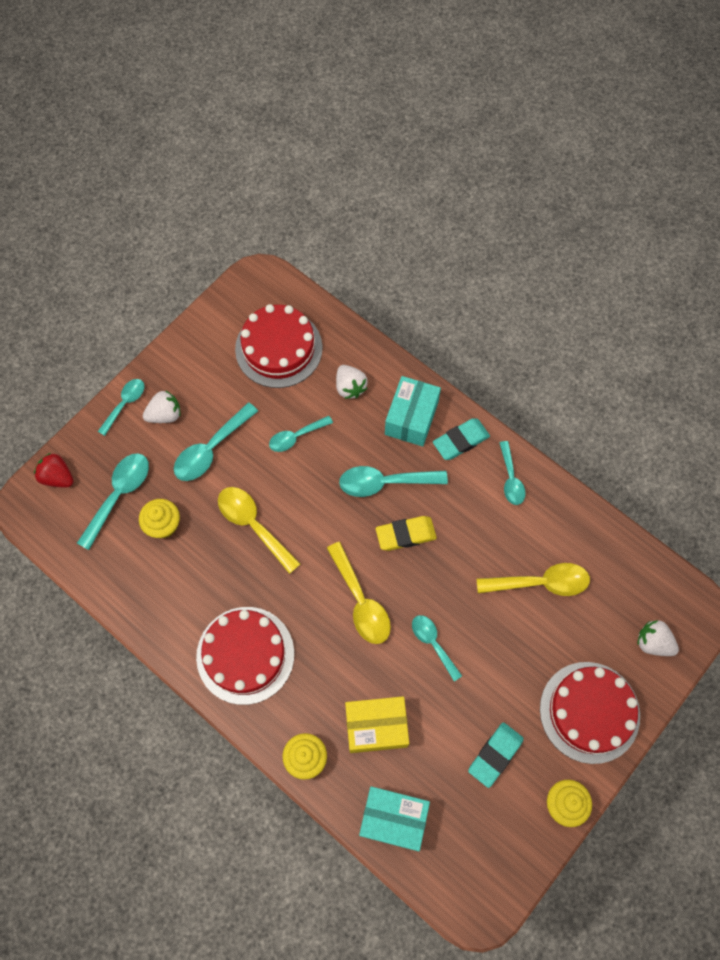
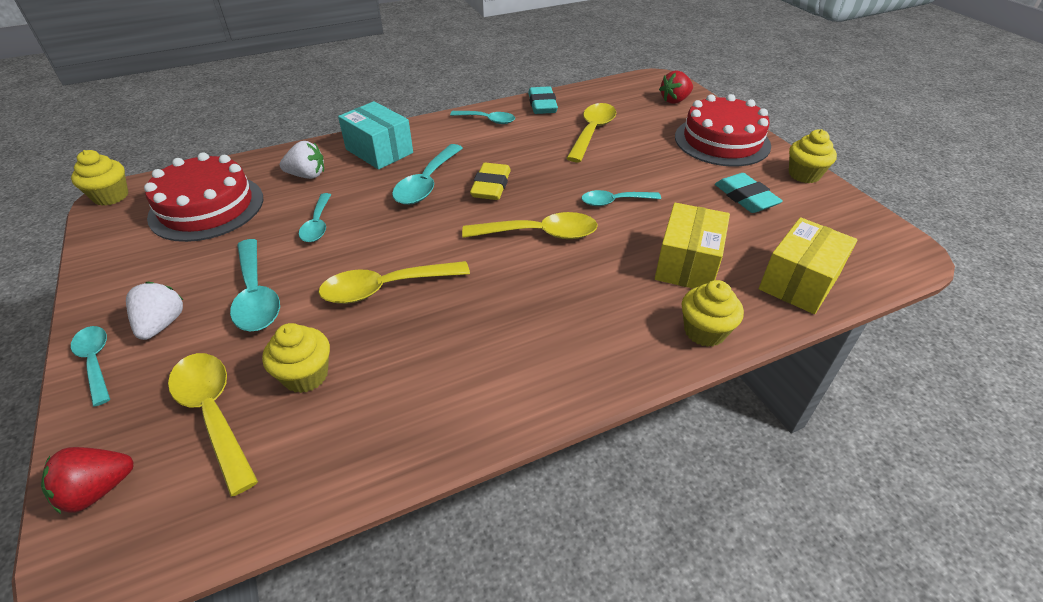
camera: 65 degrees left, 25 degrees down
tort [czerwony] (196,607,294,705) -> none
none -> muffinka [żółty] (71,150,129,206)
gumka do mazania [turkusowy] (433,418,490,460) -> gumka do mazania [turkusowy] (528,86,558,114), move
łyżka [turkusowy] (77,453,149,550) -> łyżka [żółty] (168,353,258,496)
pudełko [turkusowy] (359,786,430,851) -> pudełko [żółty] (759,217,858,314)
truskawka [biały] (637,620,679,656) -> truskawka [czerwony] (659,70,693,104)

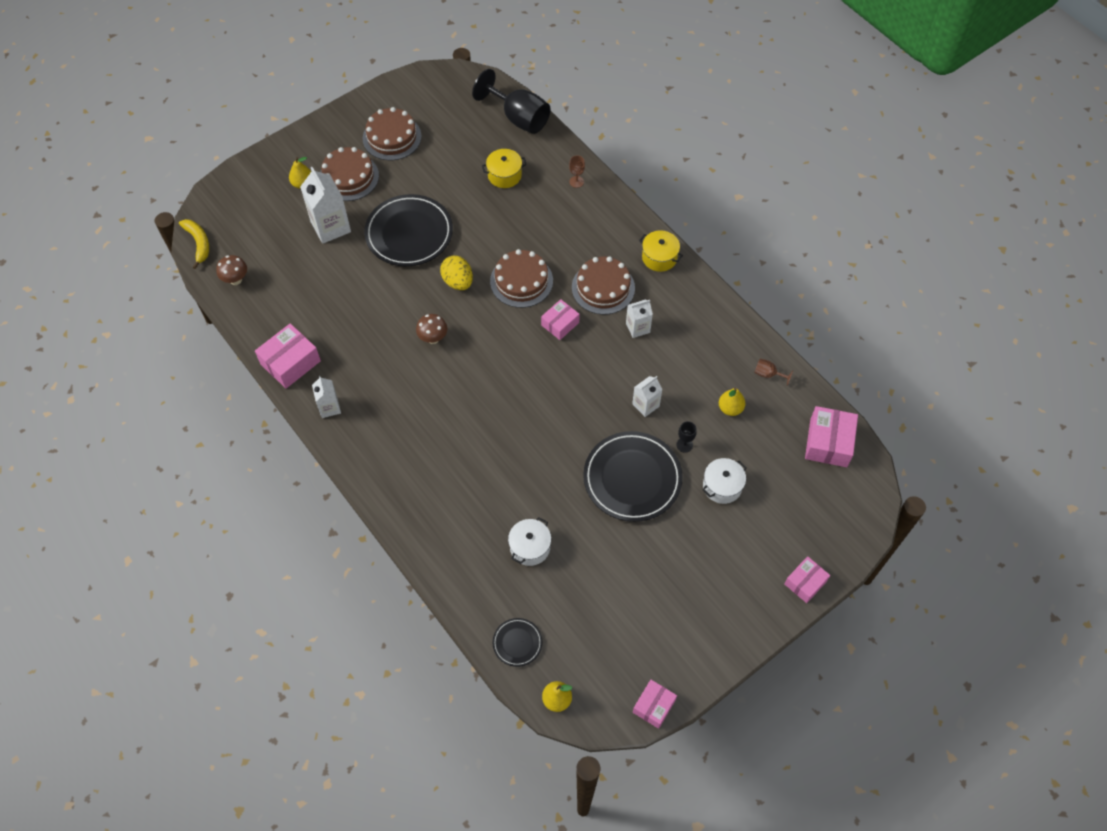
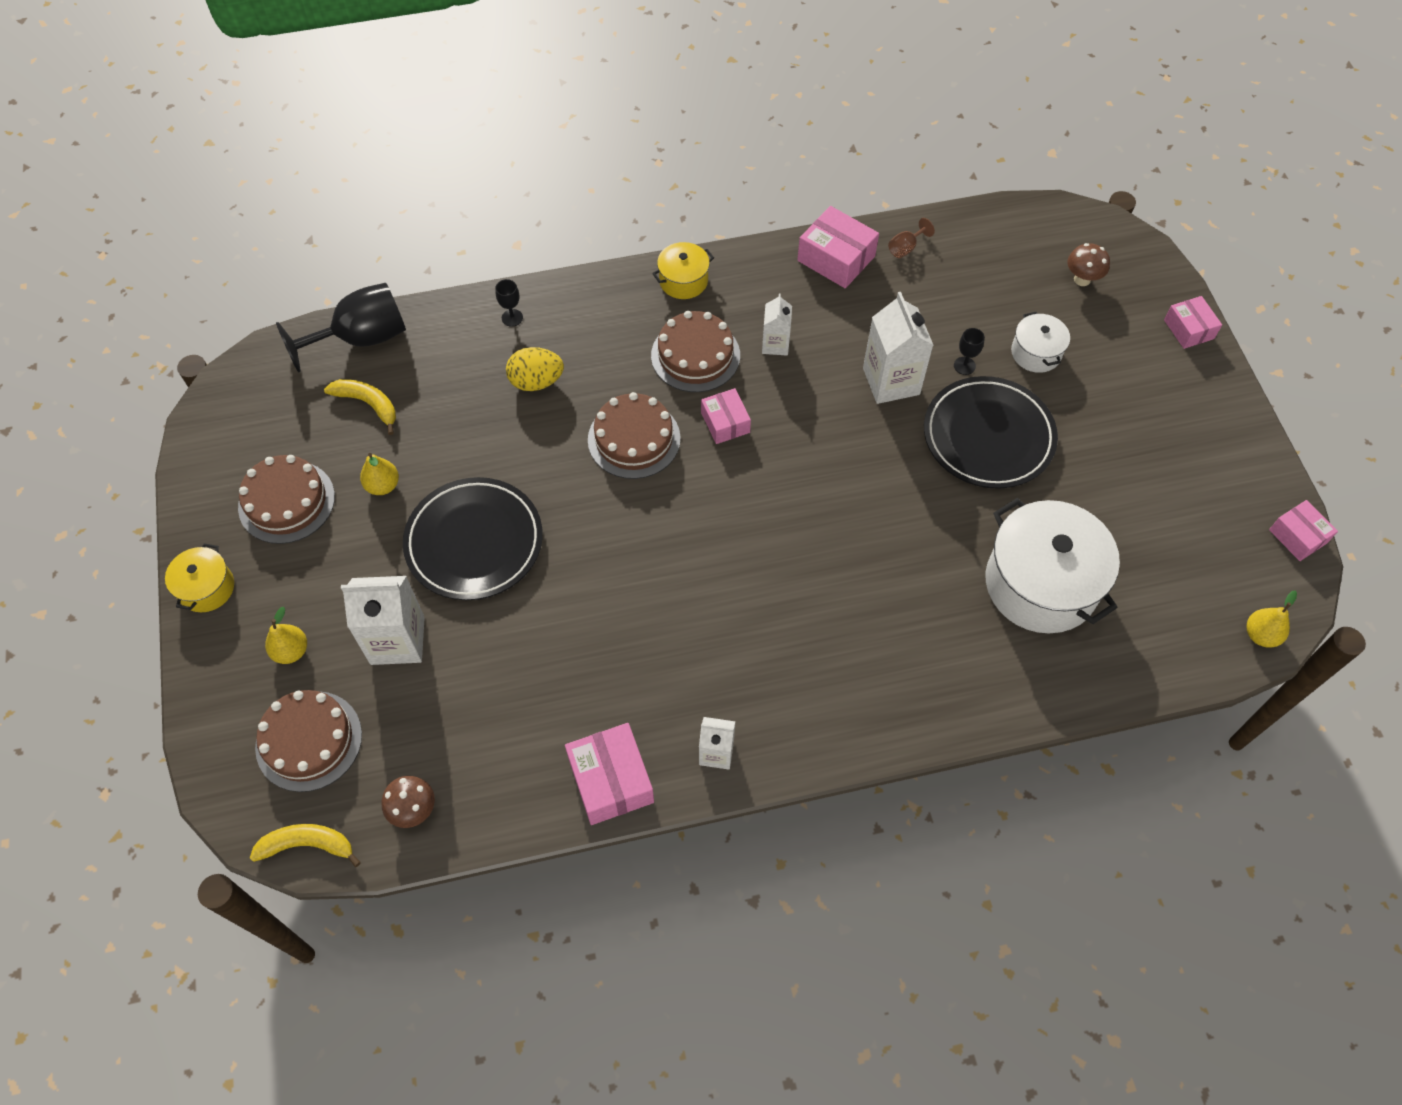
camera: 65 degrees left, 0 degrees up
talerz [czarny] (493,618,542,667) -> none
none -> banan [żółty] (324,379,396,435)
tort [brązowy] (320,147,379,201) -> tort [brązowy] (255,690,362,792), move
grzyb [brązowy] (416,314,447,344) -> grzyb [brązowy] (1067,243,1110,286), move
jajko [żółty] (440,255,473,290) -> jajko [żółty] (506,347,564,391), move
garnek [żółty] (482,149,527,188) -> garnek [żółty] (165,543,234,612), move
gruszka [żółty] (719,388,745,416) -> gruszka [żółty] (360,453,399,495), move
pudełko [różowy] (805,406,858,467) -> pudełko [różowy] (797,206,879,288), move
kielich [brązowy] (569,155,585,188) -> kielich [czarny] (495,279,523,327)
garnek [biały] (508,517,551,566) -> garnek [biały] (986,498,1120,633), x2.02
karton mleka [biały] (632,376,663,417) -> karton mleka [biały] (863,292,934,404), x1.73

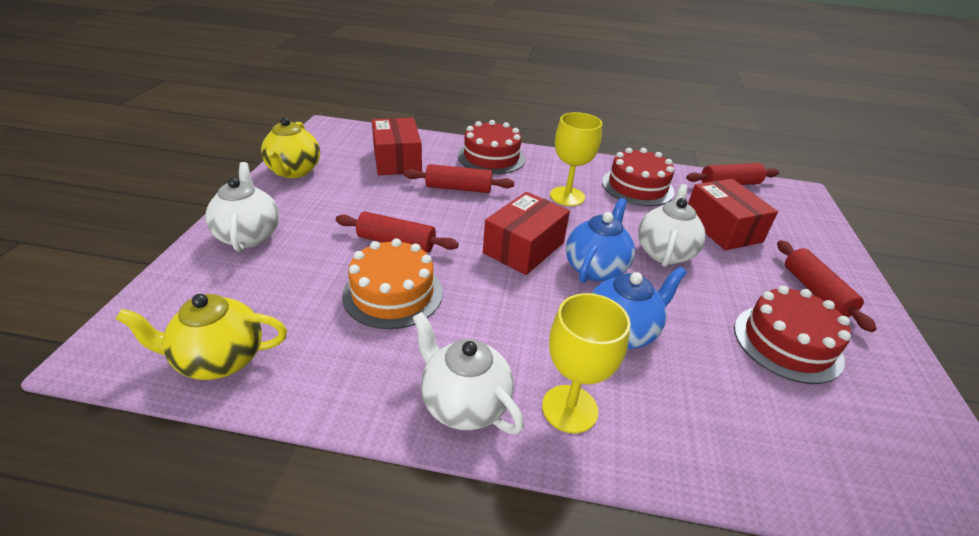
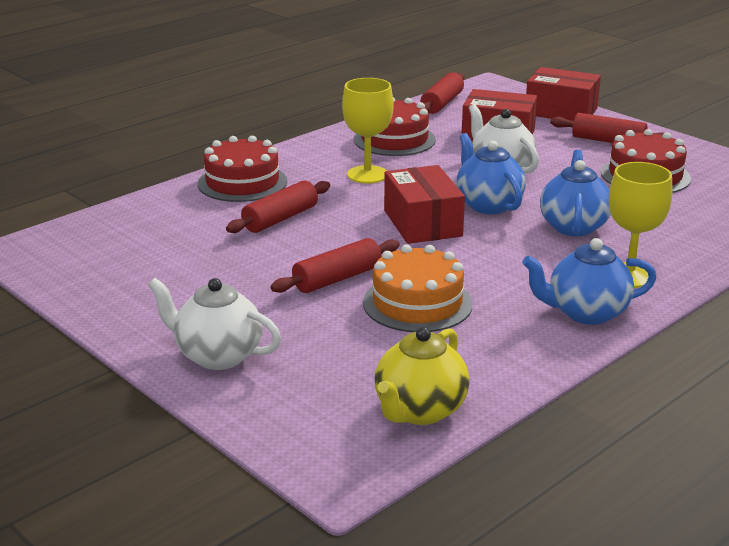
camera: 50 degrees left, 10 degrees down
imbryk [żółty] (261,117,320,178) -> none
pudełko [czerwony] (372,118,422,175) -> pudełko [czerwony] (526,67,601,121), move
imbryk [biały] (413,312,524,434) -> imbryk [niebieski] (522,238,656,325)

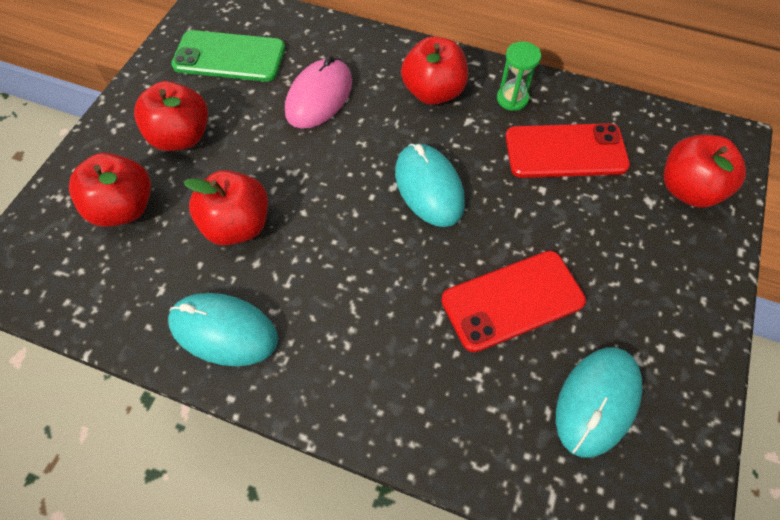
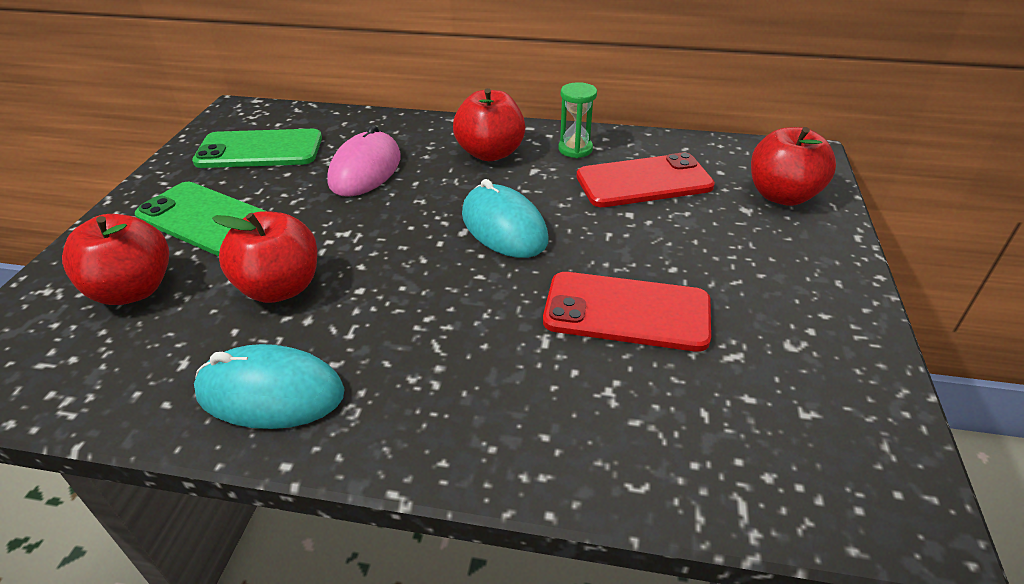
camera: 10 degrees left, 20 degrees down
myszka [turkusowy] (556,347,643,458) -> none
jabłko [czerwony] (134,81,208,151) -> telefon [zielony] (135,182,265,256)
telefon [czerwony] (441,251,586,352) -> telefon [czerwony] (543,272,711,352), 45 degrees clockwise

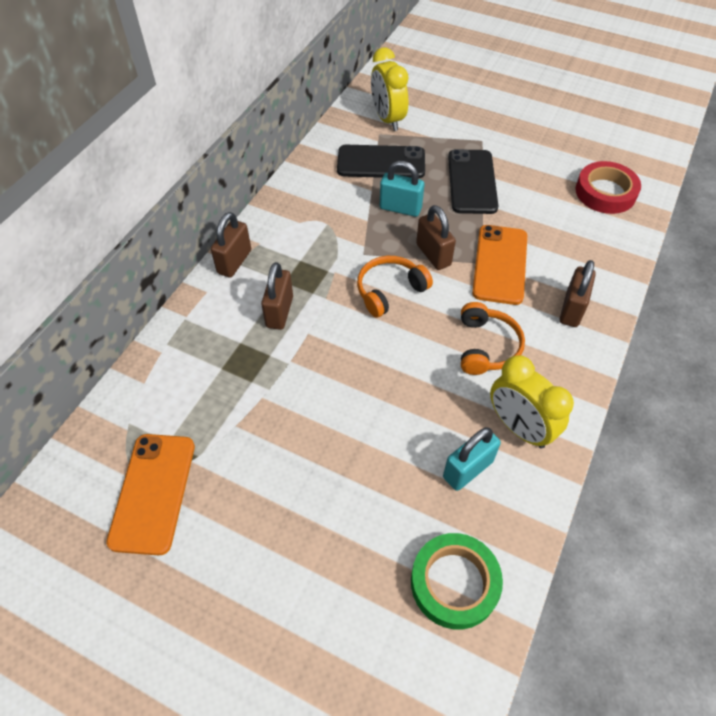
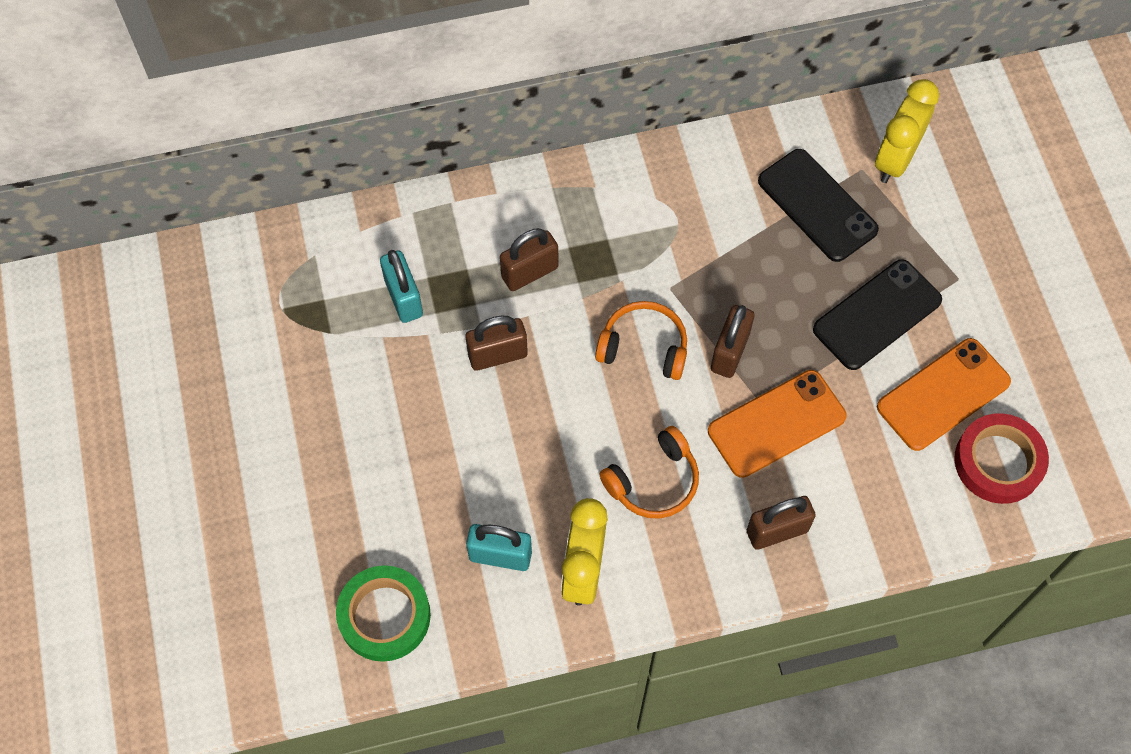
camera: 50 degrees right, 10 degrees up
telefon [pomarańczowy] (106,434,195,555) -> telefon [pomarańczowy] (877,338,1011,451), move
kłódka [brązowy] (211,212,251,278) -> kłódka [brązowy] (466,316,528,371), move
kłódka [turkusowy] (380,161,425,217) -> kłódka [turkusowy] (380,250,423,323), move

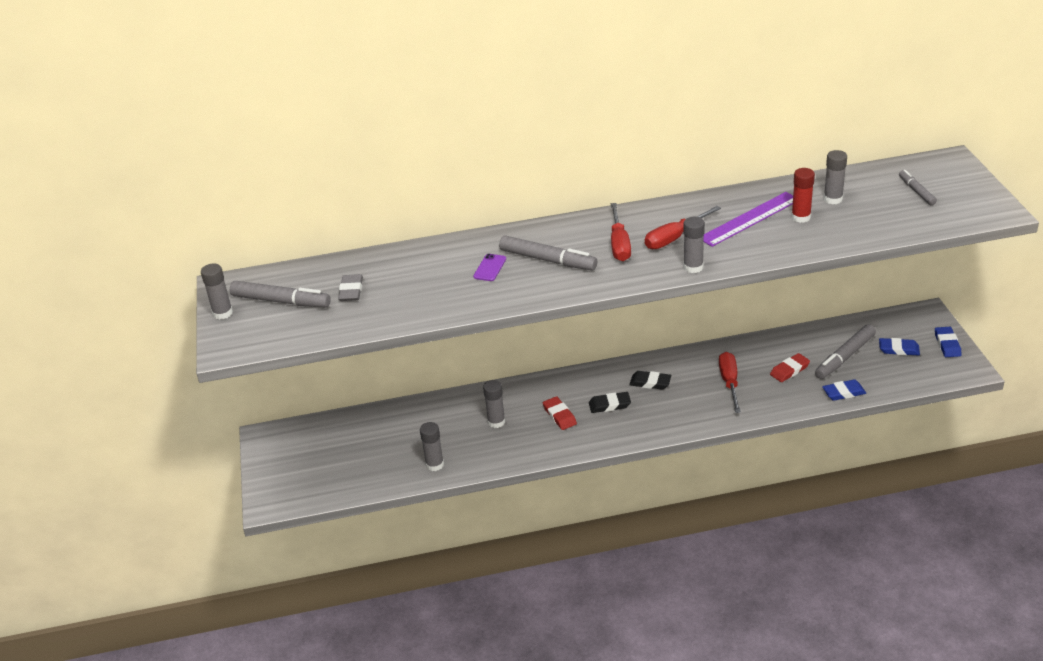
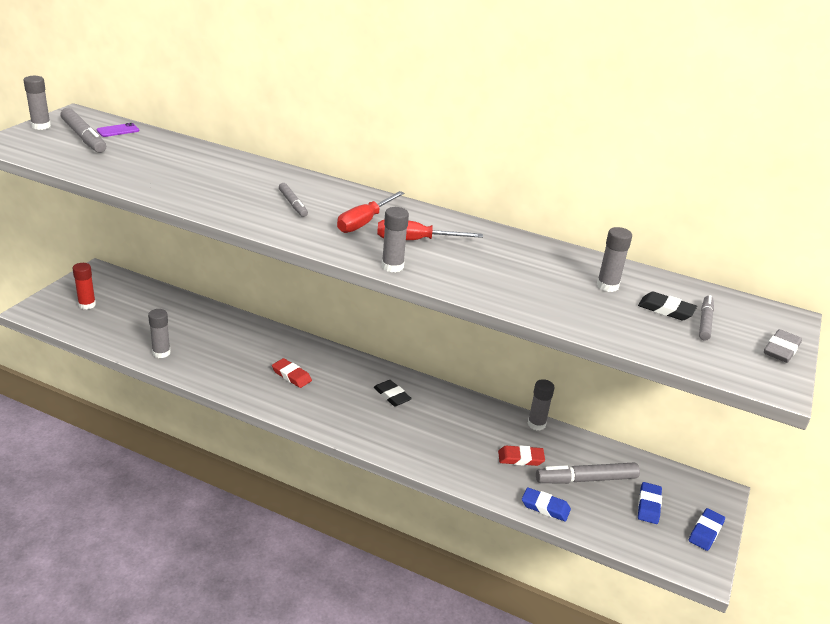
camera: 30 degrees right, 5 degrees down
linijka [fioletowy] (704,192,793,247) -> none
śrubokręt [czerwony] (719,352,741,413) -> none
gumka do mazania [szary] (338,274,363,301) -> gumka do mazania [szary] (764,329,802,363), move
telefon [fioletowy] (473,254,506,281) -> telefon [fioletowy] (96,123,139,137), move
klej w sztyfcie [szary] (483,380,505,428) -> klej w sztyfcie [szary] (528,379,555,431), move
gumka do mazania [czarny] (589,392,631,413) -> gumka do mazania [czarny] (638,292,697,321), move
klej w sztyfcie [czerwony] (791,168,815,223) -> klej w sztyfcie [czerwony] (73,263,96,309), move
gumka do mazania [czerwony] (543,396,577,430) -> gumka do mazania [czerwony] (272,358,312,388), 60 degrees counterclockwise
gumka do mazania [niebieski] (879,338,920,355) -> gumka do mazania [niebieski] (638,482,662,524), 60 degrees clockwise
flamaster [szary] (499,236,597,270) -> flamaster [szary] (279,183,308,217), x0.59

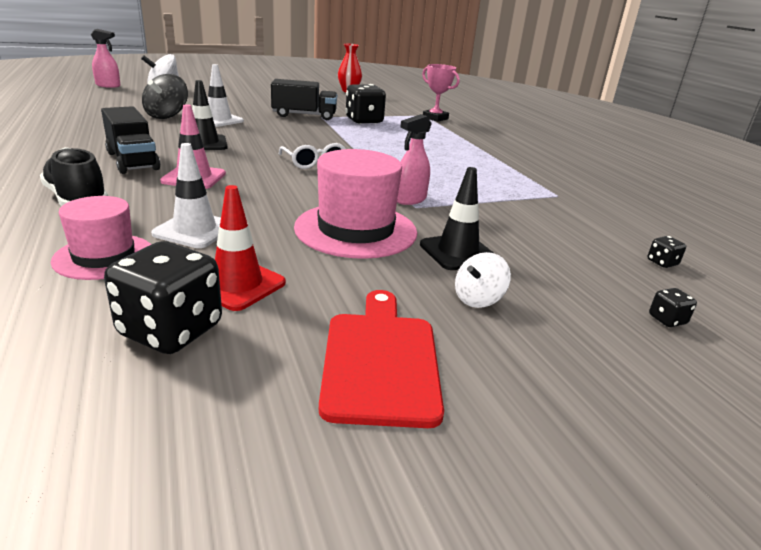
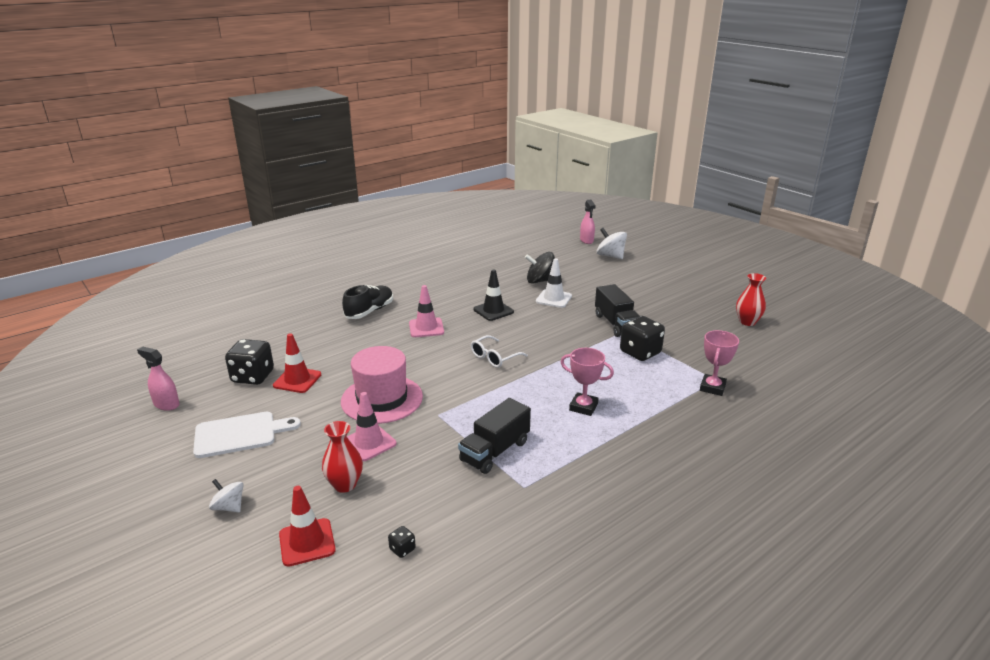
camera: 75 degrees right, 0 degrees up
kapelusz [różowy] (51,196,151,280) -> none
pachołek [biały] (151,143,221,248) -> none
none -> wazon [czerwony] (322,421,363,493)
none -> puchar [różowy] (560,348,614,416)
ciężarówka [czarny] (101,106,160,174) -> ciężarówka [czarny] (458,398,531,474), move
spryskiwacz [różowy] (397,114,432,205) -> spryskiwacz [różowy] (137,347,180,411), move
bączek [biały] (455,252,511,308) -> bączek [biały] (209,479,244,512), move
kostka do gry [czarny] (649,288,697,327) -> pachołek [czerwony] (279,486,336,567)
deska do krojenia [czerwony] (319,290,444,428) -> deska do krojenia [biały] (193,412,301,458)
pachołek [czarny] (420,167,495,270) -> pachołek [różowy] (347,392,397,461)

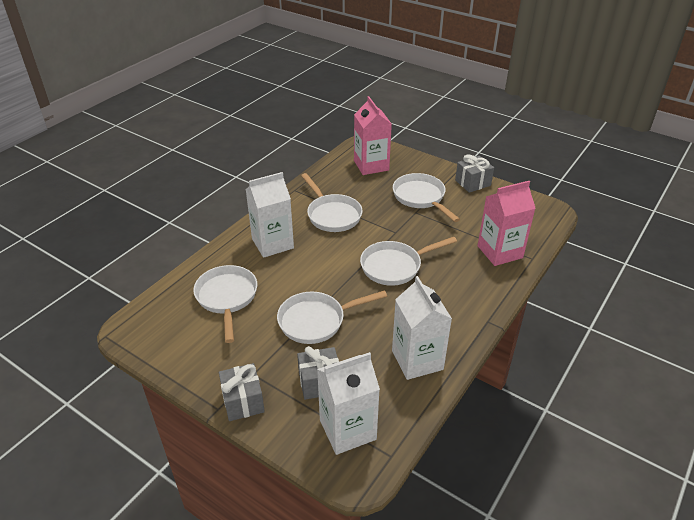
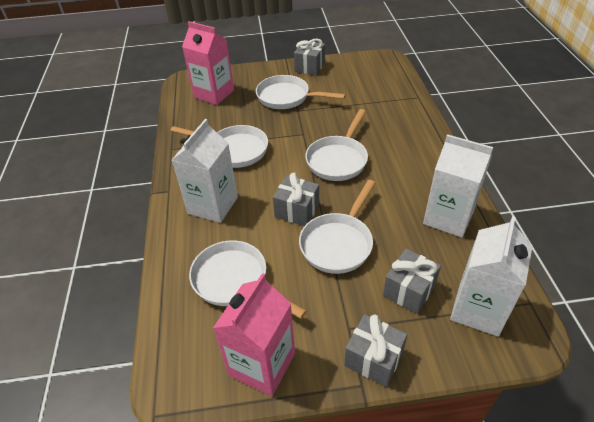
camera: 40 degrees left, 5 degrees up
none -> prezent [szary] (273,173,319,226)
karton mleka [różowy] (477,181,536,266) -> karton mleka [różowy] (213,273,295,396), move

